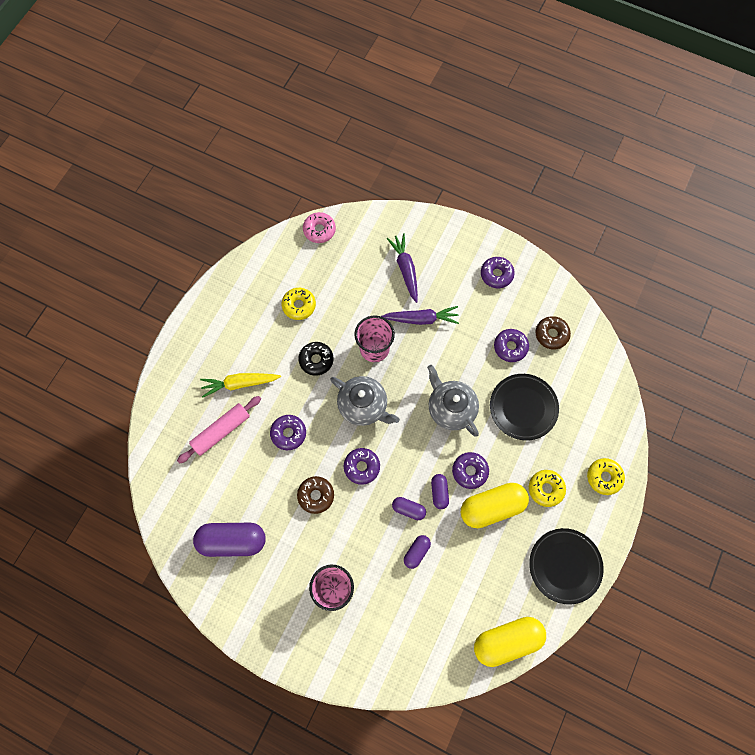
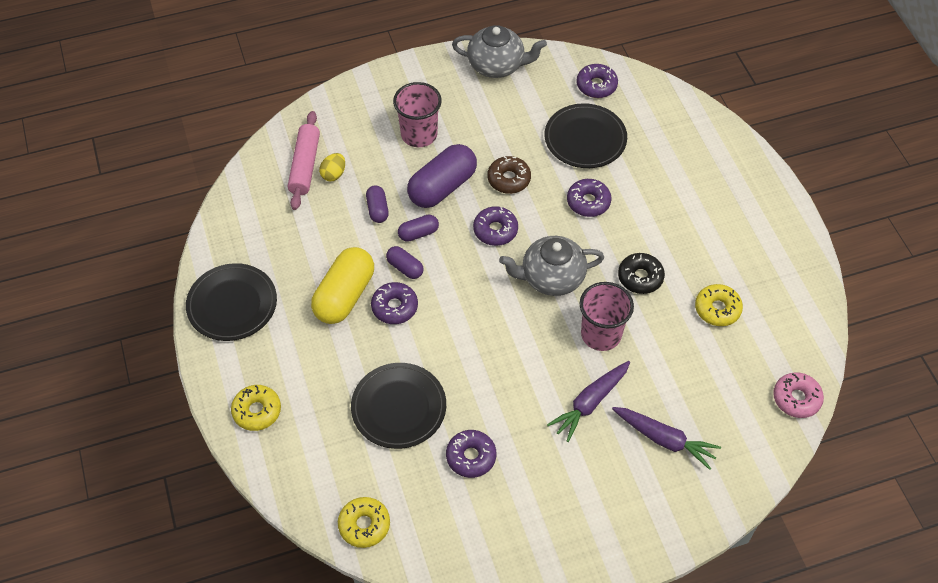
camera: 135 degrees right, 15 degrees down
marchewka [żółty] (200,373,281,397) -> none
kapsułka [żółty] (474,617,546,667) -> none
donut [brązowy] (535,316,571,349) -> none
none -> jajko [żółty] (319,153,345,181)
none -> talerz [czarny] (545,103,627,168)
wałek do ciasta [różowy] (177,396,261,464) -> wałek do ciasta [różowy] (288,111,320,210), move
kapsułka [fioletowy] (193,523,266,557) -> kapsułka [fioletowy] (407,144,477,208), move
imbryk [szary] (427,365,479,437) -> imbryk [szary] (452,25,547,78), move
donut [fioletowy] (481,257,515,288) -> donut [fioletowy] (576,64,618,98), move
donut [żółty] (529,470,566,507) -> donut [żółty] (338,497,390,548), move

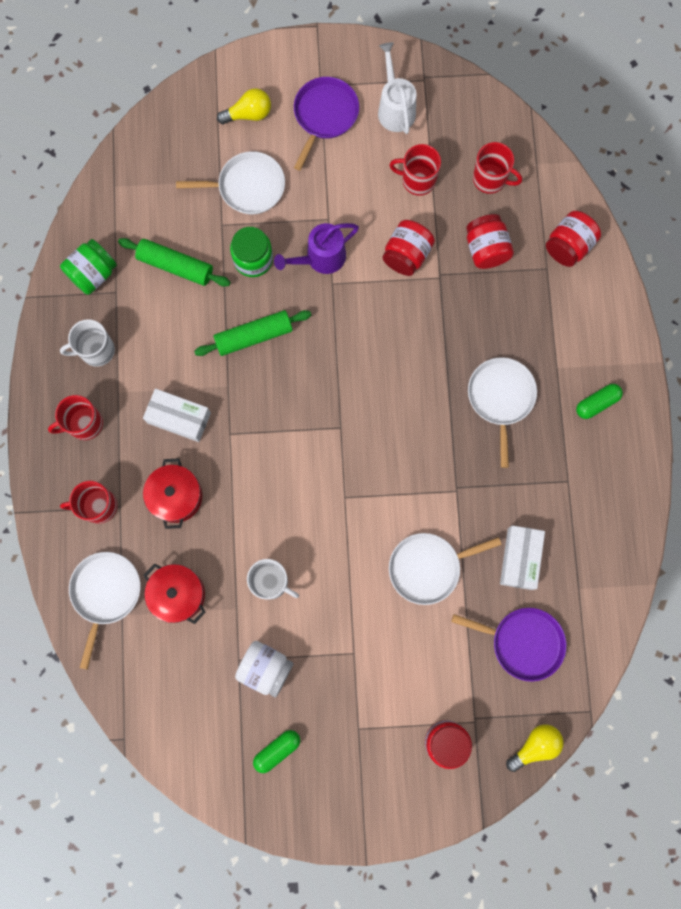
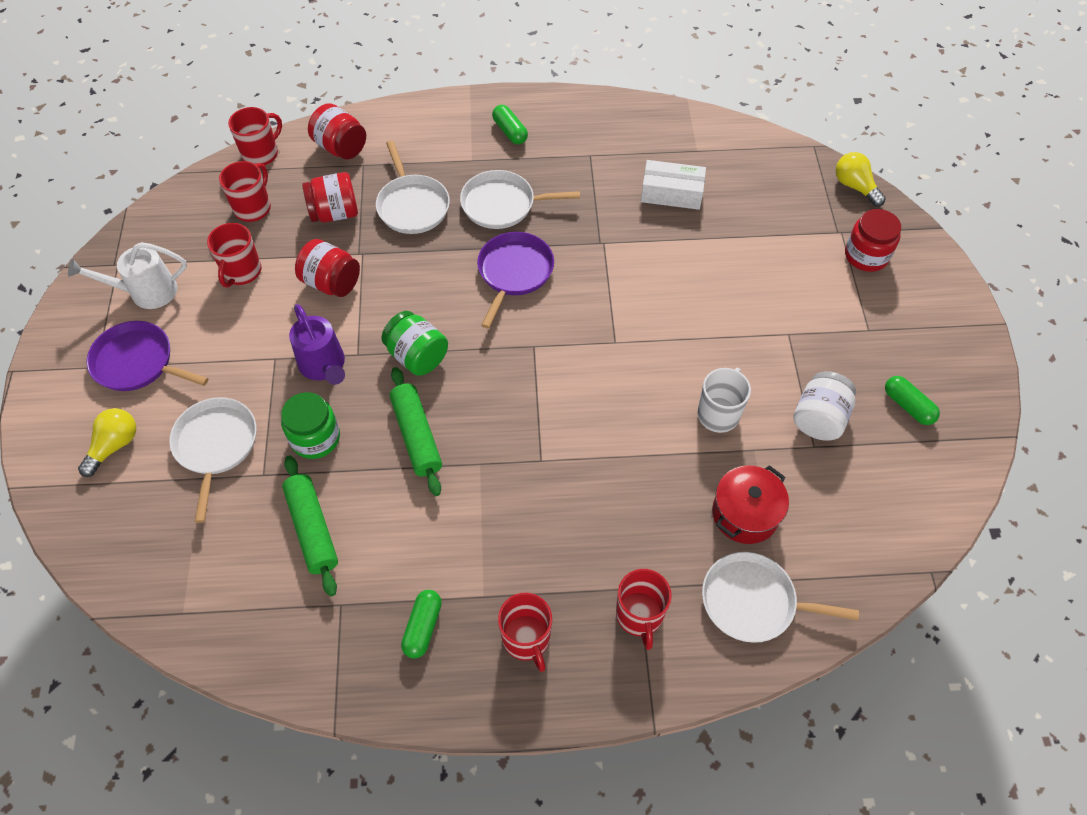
camera: 90 degrees left, 20 degrees down
pudełko [biały] (143,389,211,442) -> none
garnek [czerwony] (143,458,202,529) -> none
none -> kubek [czerwony] (228,107,282,166)
słoik [zielony] (60,239,117,295) -> słoik [zielony] (381,311,448,376), move
patelnia [biały] (389,533,502,605) -> patelnia [biały] (376,141,450,234), move
patelnia [fioletowy] (451,608,566,682) -> patelnia [fioletowy] (477,232,554,328), move
kubek [biały] (60,319,115,367) -> kapsułka [zielony] (401,590,442,659)
wałek do ciasta [zielony] (118,238,230,287) -> wałek do ciasta [zielony] (282,455,338,596), 45 degrees counterclockwise
żarówka [żółty] (217,88,271,124) -> żarówka [żółty] (78,408,136,477), 45 degrees clockwise

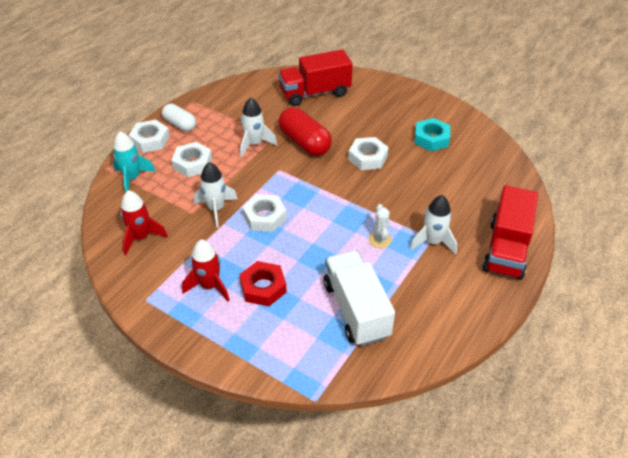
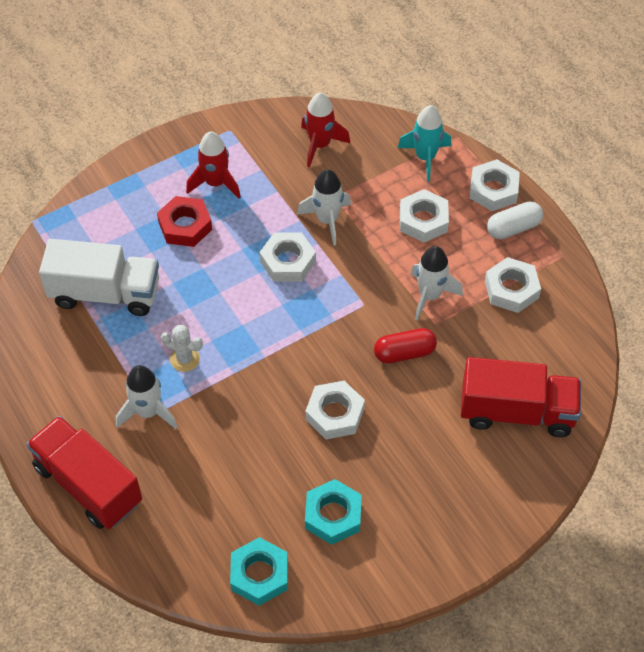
camera: 115 degrees right, 10 degrees up
none -> nakrętka [turkusowy] (230,537,288,606)
none -> nakrętka [biały] (485,257,541,313)
ciężarówka [czerwony] (278,49,353,106) -> ciężarówka [czerwony] (461,357,581,437), 90 degrees clockwise
kapsułka [czerwony] (278,107,332,156) -> kapsułka [czerwony] (374,328,437,364), x0.64

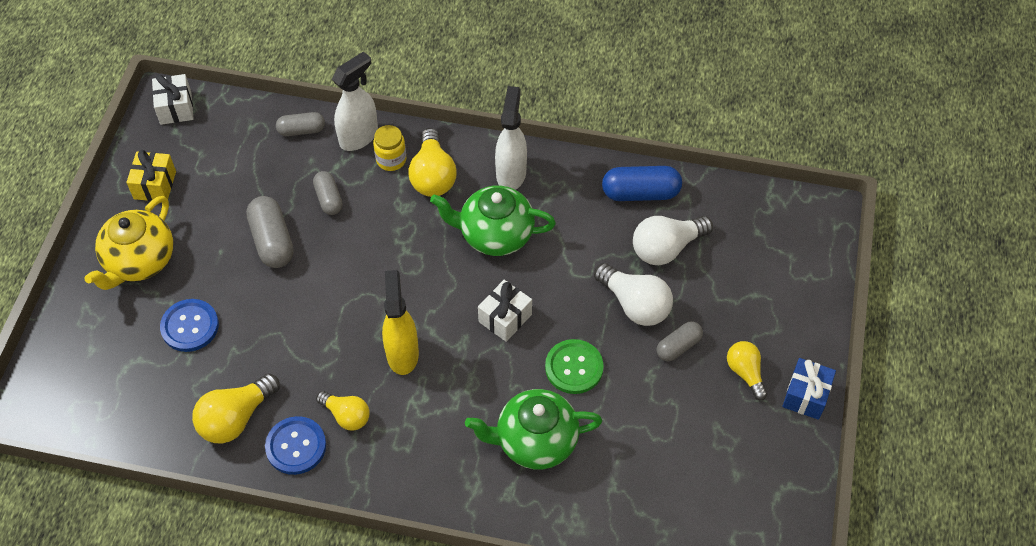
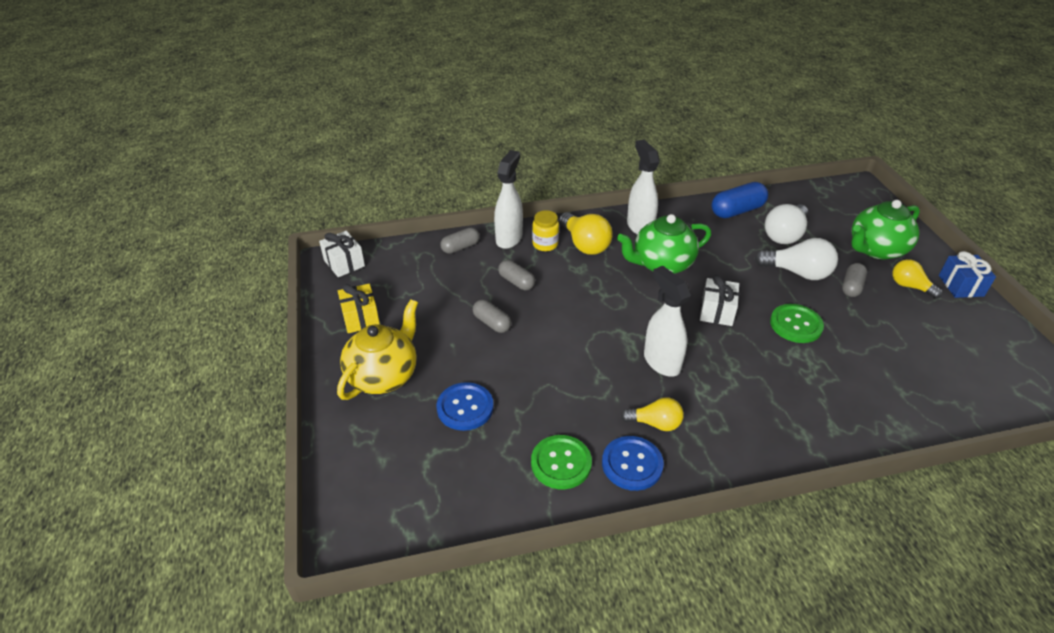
camera: 25 degrees left, 15 degrees down
imbryk [zielony] (465,389,602,469) -> imbryk [zielony] (851,200,920,260), move
żarówka [żółty] (192,373,280,444) -> guzik [zielony] (531,435,592,489)
spryskiwacz [żółty] (382,270,419,375) -> spryskiwacz [biały] (644,266,691,377)
imbryk [żółty] (85,196,173,290) -> imbryk [żółty] (337,299,418,400), 150 degrees counterclockwise
kapsułka [szary] (246,196,294,268) -> kapsułka [szary] (473,300,511,333), x0.63

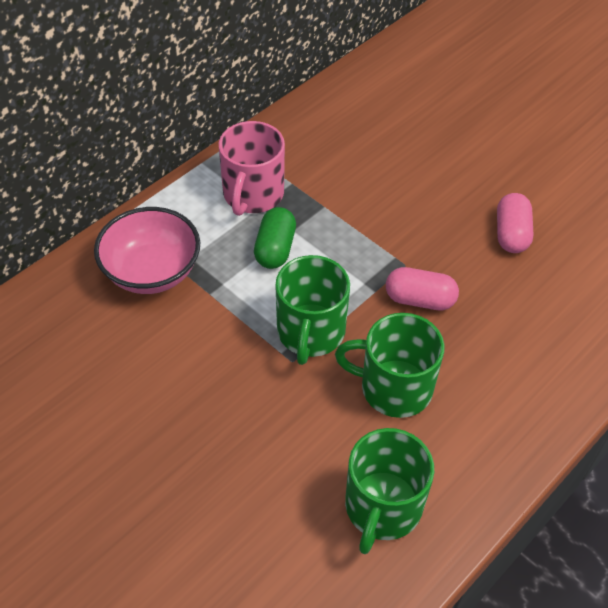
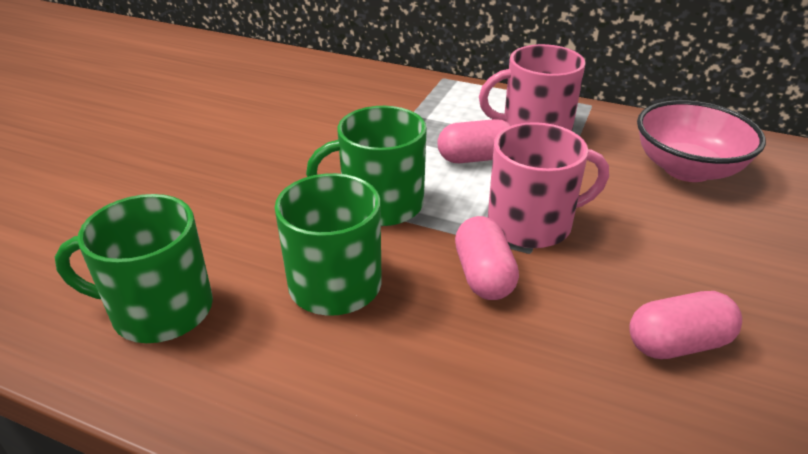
camera: 70 degrees right, 15 degrees down
none -> kubek [różowy] (488,122,609,248)
miska [różowy] (94,207,200,294) -> miska [różowy] (637,100,766,182), move
kapsułka [zielony] (254,207,296,269) -> kapsułka [różowy] (437,119,511,163)

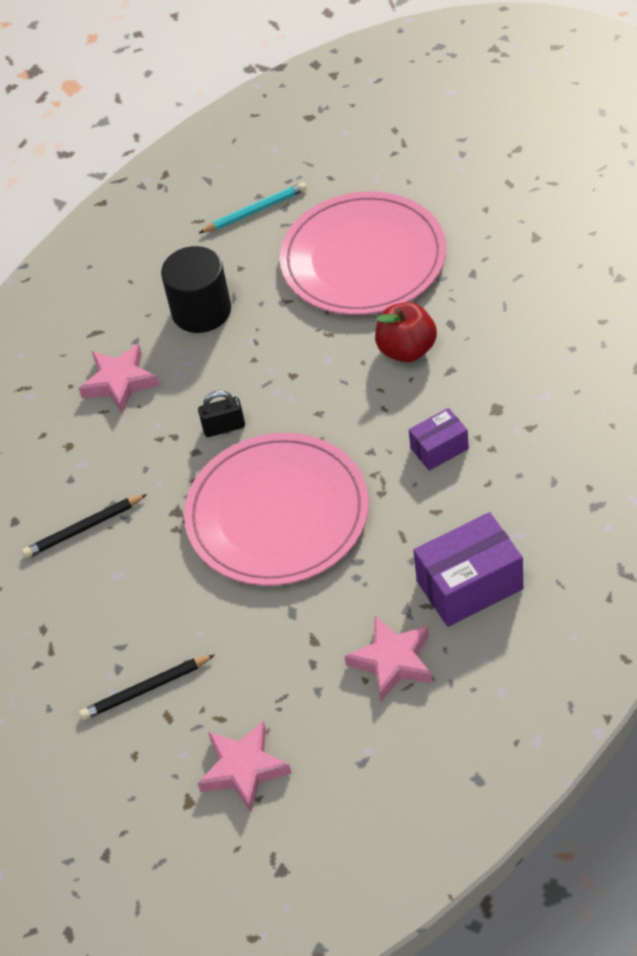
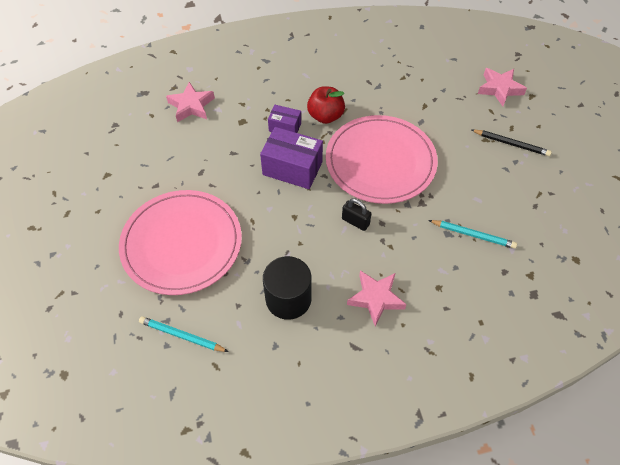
camera: 140 degrees left, 5 degrees up
gwiazda [różowy] (344,616,433,702) -> gwiazda [różowy] (166,82,215,122), move
jabłko [czerwony] (375,302,437,362) -> jabłko [czerwony] (307,86,345,124), move
pudełko [fioletowy] (413,512,523,627) -> pudełko [fioletowy] (260,127,323,189), move
ołówek [czarny] (22,494,147,558) -> ołówek [turkusowy] (428,220,517,249)

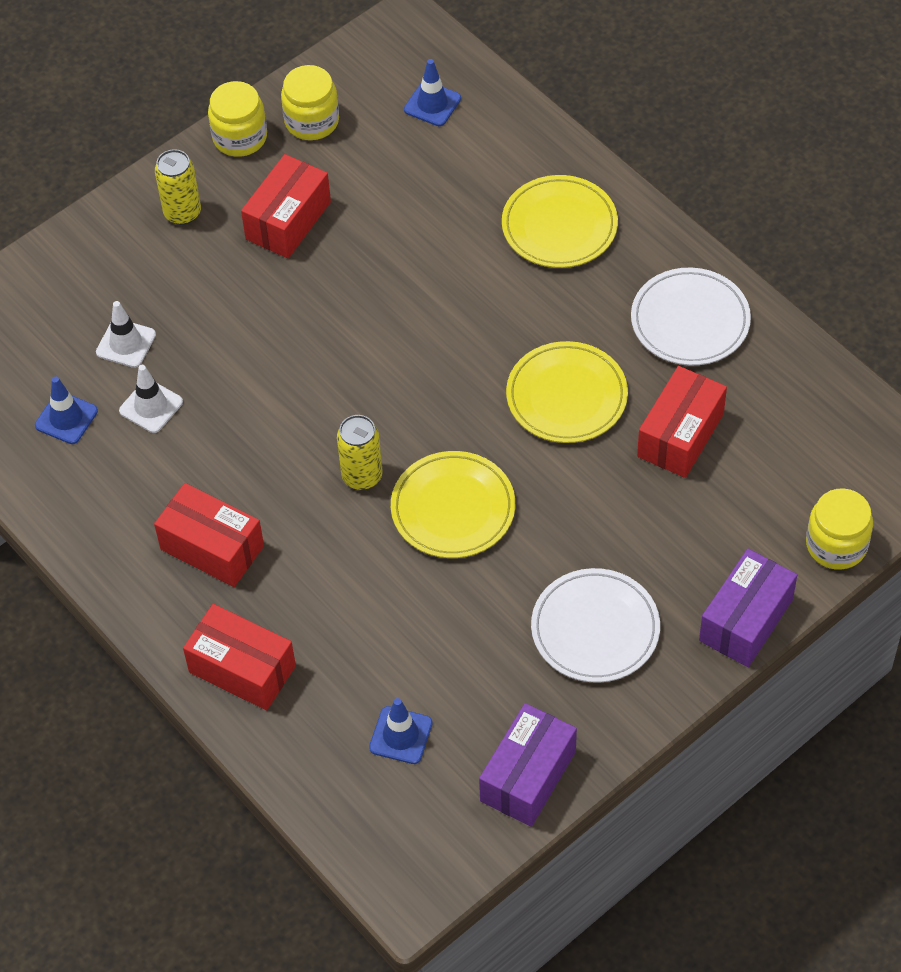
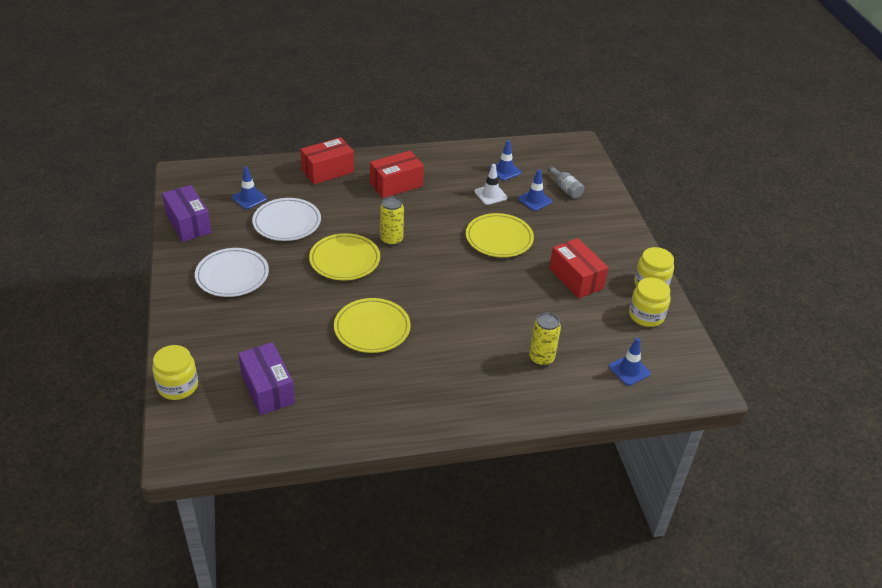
camera: 115 degrees right, 15 degrees down
pudełko [czerwony] (637,366,727,478) -> none
none -> butelka [szary] (548,165,584,199)
puszka [żółty] (155,149,201,225) -> puszka [żółty] (529,313,561,366), move
talerz [żółty] (502,175,618,268) -> talerz [żółty] (466,213,534,257), move
talerz [biały] (631,268,751,366) -> talerz [biały] (252,198,321,241), move
pudełko [fioletowy] (699,549,797,667) -> pudełko [fioletowy] (238,342,295,415), move
pachołek [biały] (96,301,156,368) -> pachołek [niebieski] (518,169,552,211)

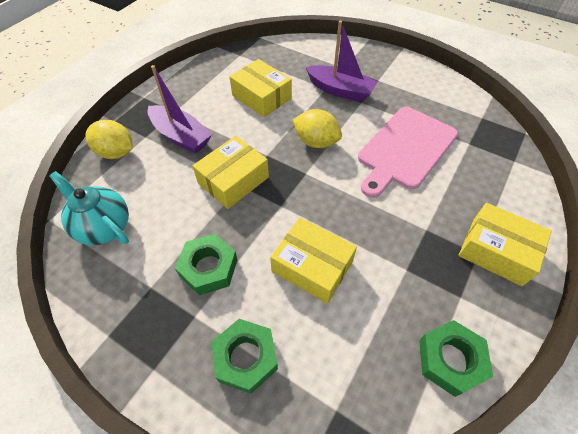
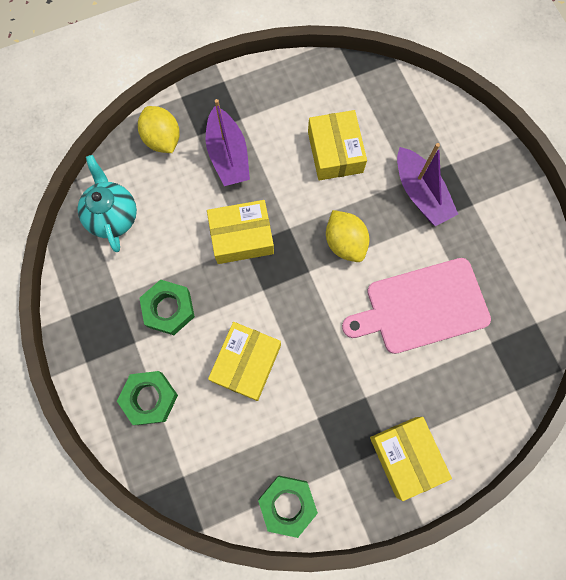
camera: 35 degrees right, 20 degrees up
pudełko [żółty] (270,217,357,304) -> pudełko [żółty] (208,322,281,401), 45 degrees clockwise

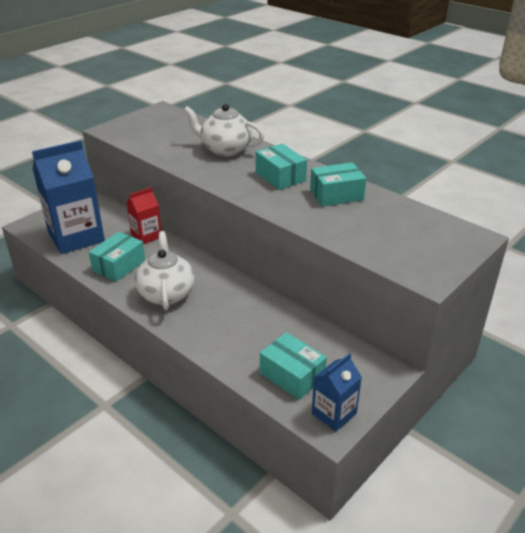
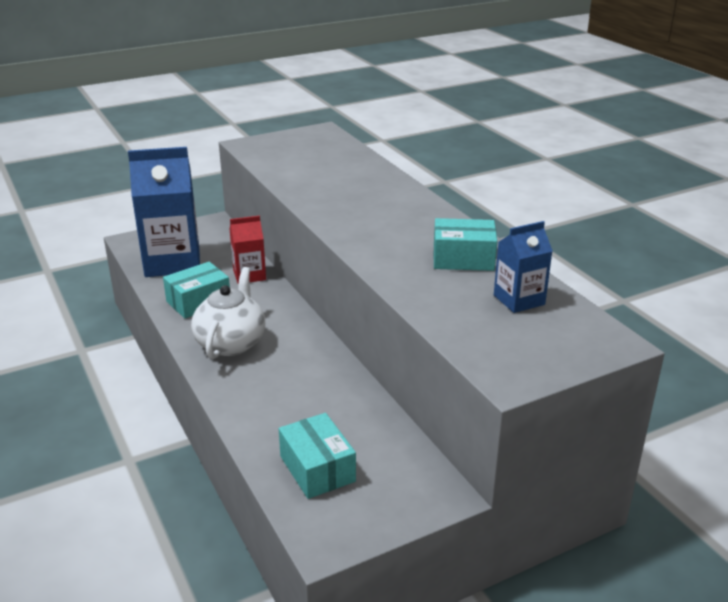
camera: 20 degrees right, 5 degrees down
imbryk [biały] (184,104,264,156) -> none
pudełko [turkusowy] (256,144,307,190) -> none
karton mleka [niebieski] (312,353,362,432) -> karton mleka [niebieski] (494,221,552,313), move

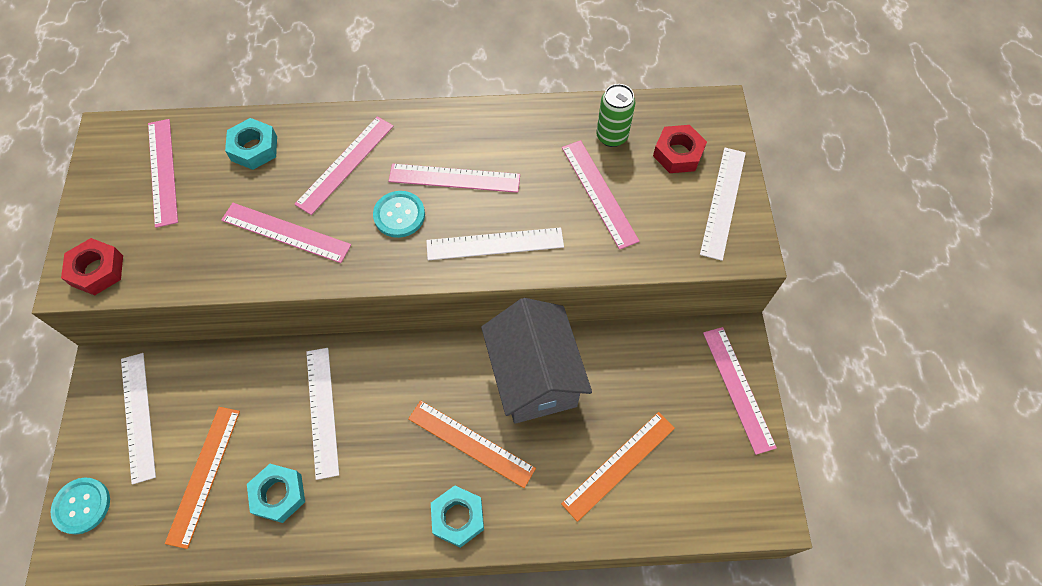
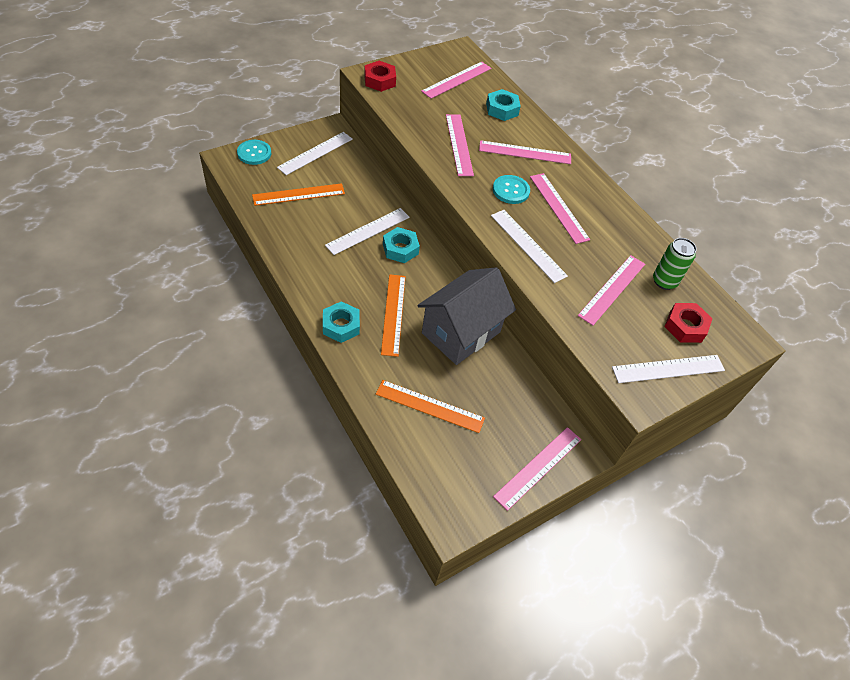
camera: 55 degrees right, 10 degrees down
nakrętka [turkusowy] (247,464,305,523) -> nakrętka [turkusowy] (383,227,420,263), move

